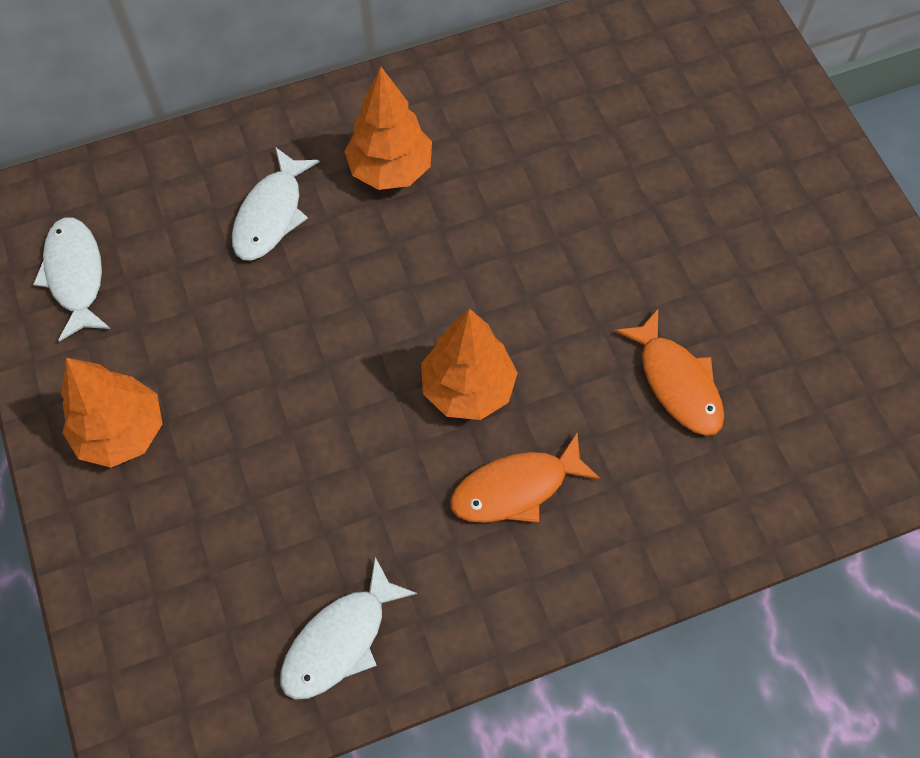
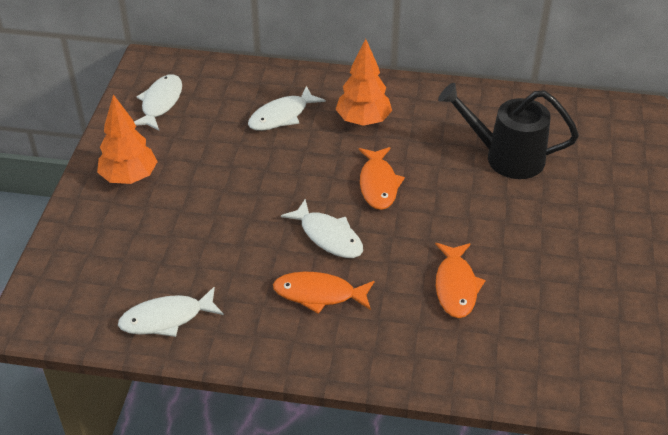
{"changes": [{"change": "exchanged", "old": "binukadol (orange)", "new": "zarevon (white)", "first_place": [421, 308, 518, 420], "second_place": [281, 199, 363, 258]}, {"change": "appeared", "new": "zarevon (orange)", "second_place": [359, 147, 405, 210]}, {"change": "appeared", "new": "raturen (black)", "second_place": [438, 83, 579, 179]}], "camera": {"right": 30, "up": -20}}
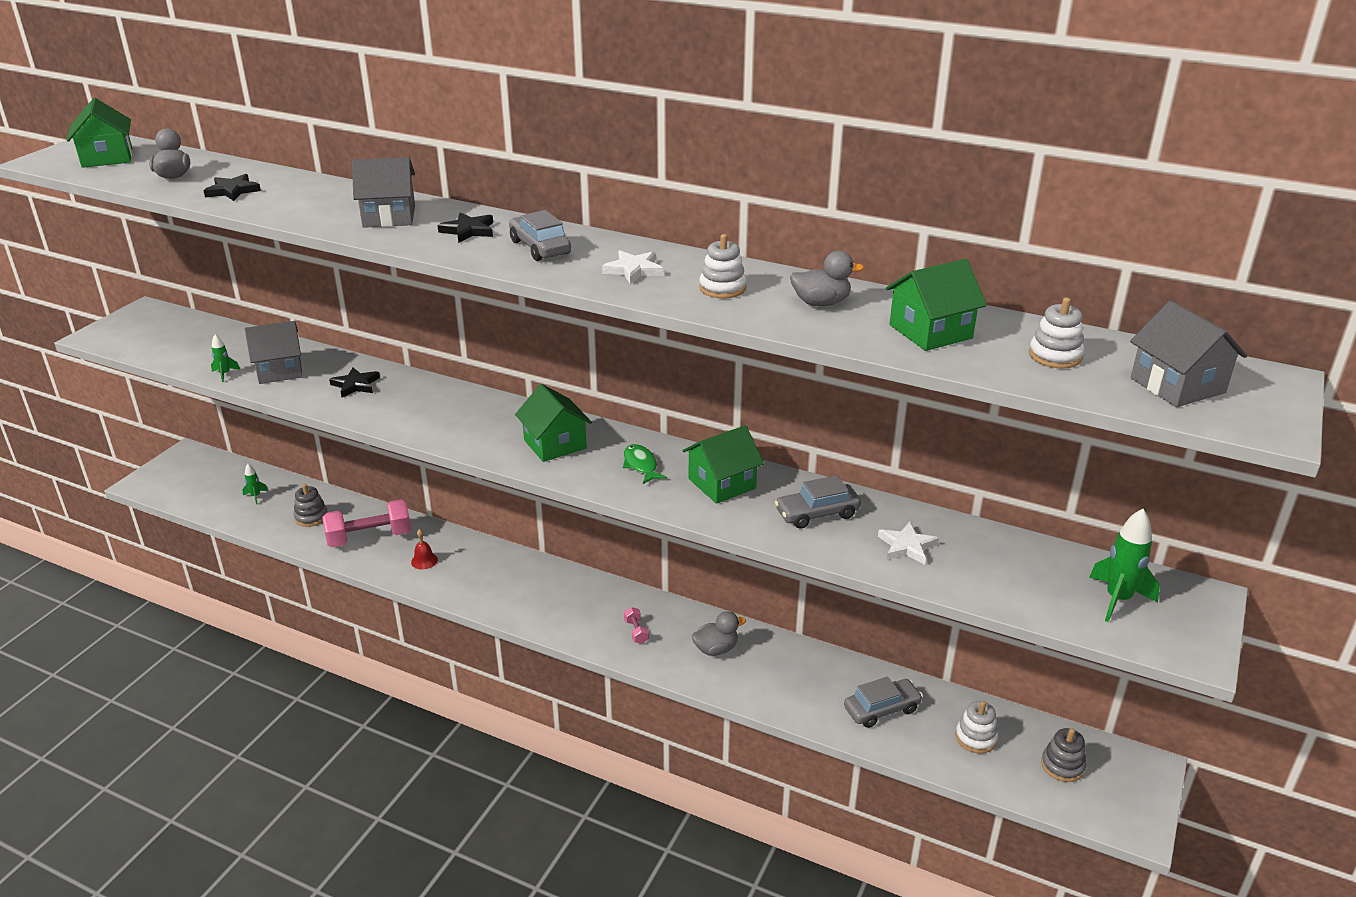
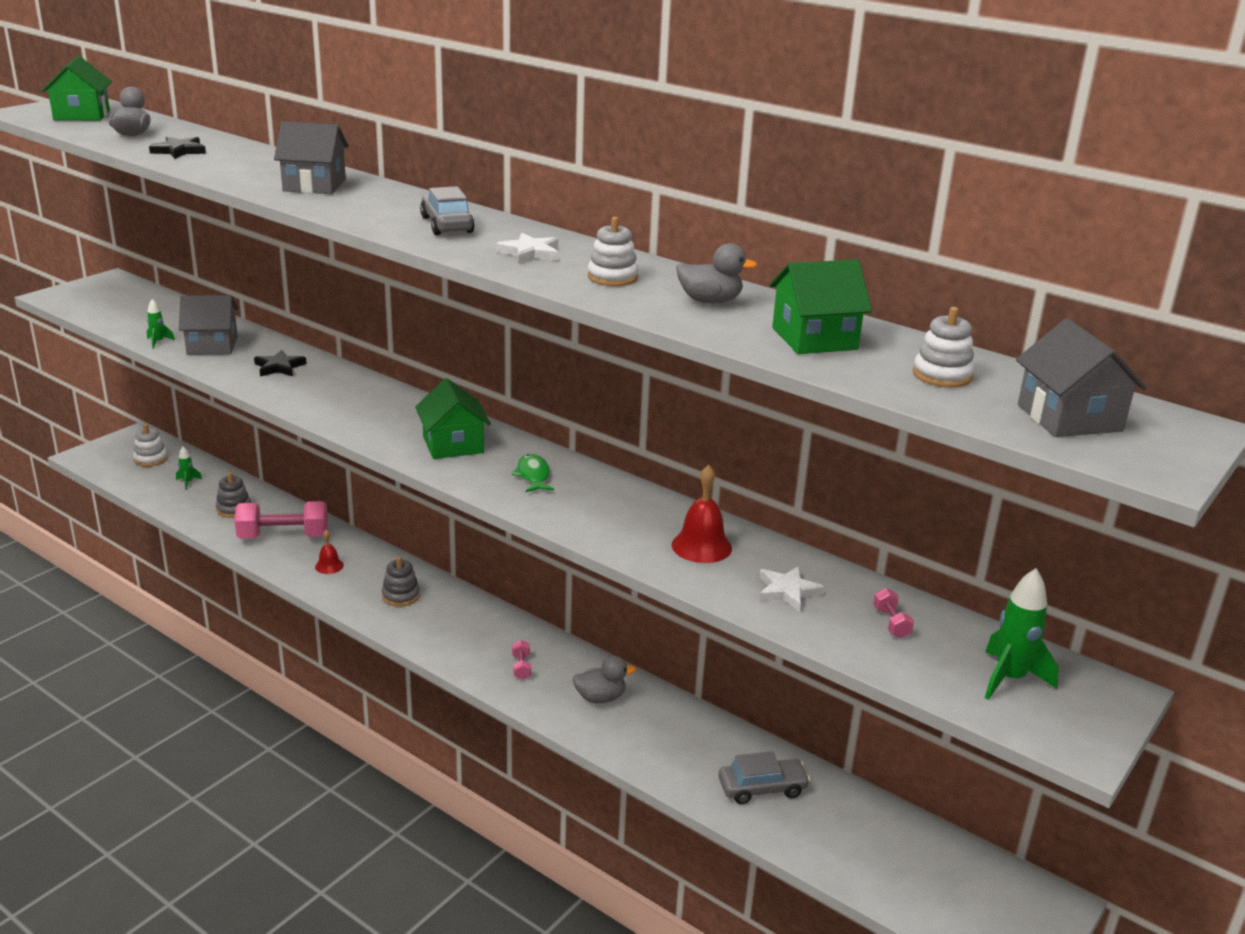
{"changes": [{"change": "missing", "old": "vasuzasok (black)", "first_place": [438, 212, 493, 243]}, {"change": "missing", "old": "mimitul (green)", "first_place": [683, 425, 764, 504]}, {"change": "exchanged", "old": "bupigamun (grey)", "new": "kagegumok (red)", "first_place": [775, 475, 861, 529], "second_place": [672, 465, 732, 563]}, {"change": "relocated", "old": "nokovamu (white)", "first_place": [955, 701, 998, 754], "second_place": [133, 424, 168, 467]}, {"change": "relocated", "old": "nokovamu (grey)", "first_place": [1041, 728, 1086, 782], "second_place": [382, 556, 420, 607]}, {"change": "appeared", "new": "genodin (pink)", "second_place": [873, 588, 914, 638]}], "camera": {"right": 10, "up": -5}}
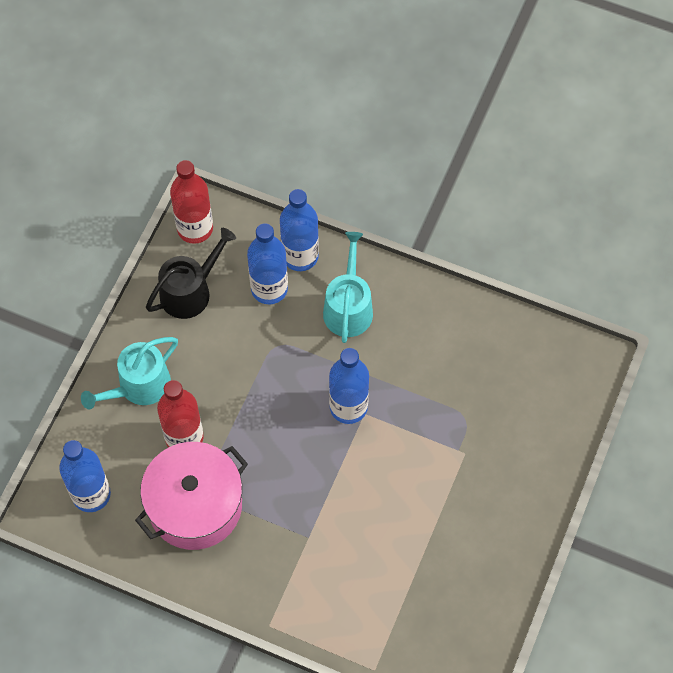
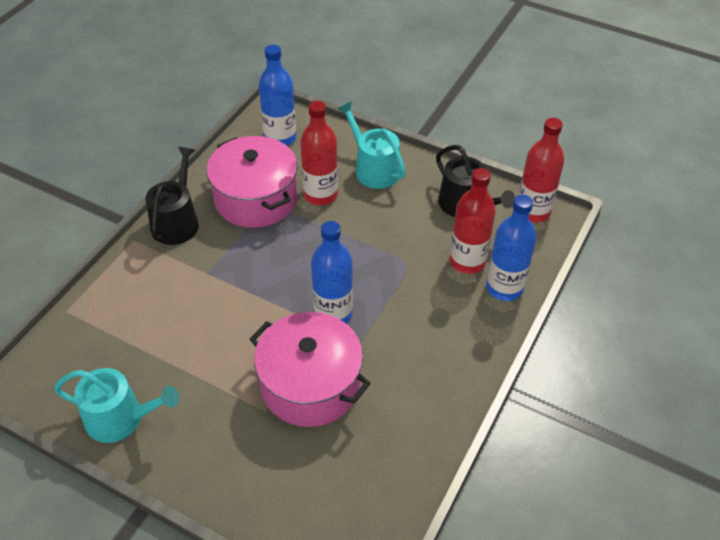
{"changes": [{"change": "colour", "old": "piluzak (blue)", "new": "piluzak (red)", "first_place": [247, 223, 288, 304], "second_place": [450, 168, 496, 274]}, {"change": "relocated", "old": "raturen (turquoise)", "first_place": [323, 232, 373, 343], "second_place": [54, 368, 179, 443]}, {"change": "appeared", "new": "raturen (black)", "second_place": [146, 147, 199, 245]}, {"change": "appeared", "new": "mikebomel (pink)", "second_place": [250, 312, 371, 427]}], "camera": {"right": 95, "up": -15}}
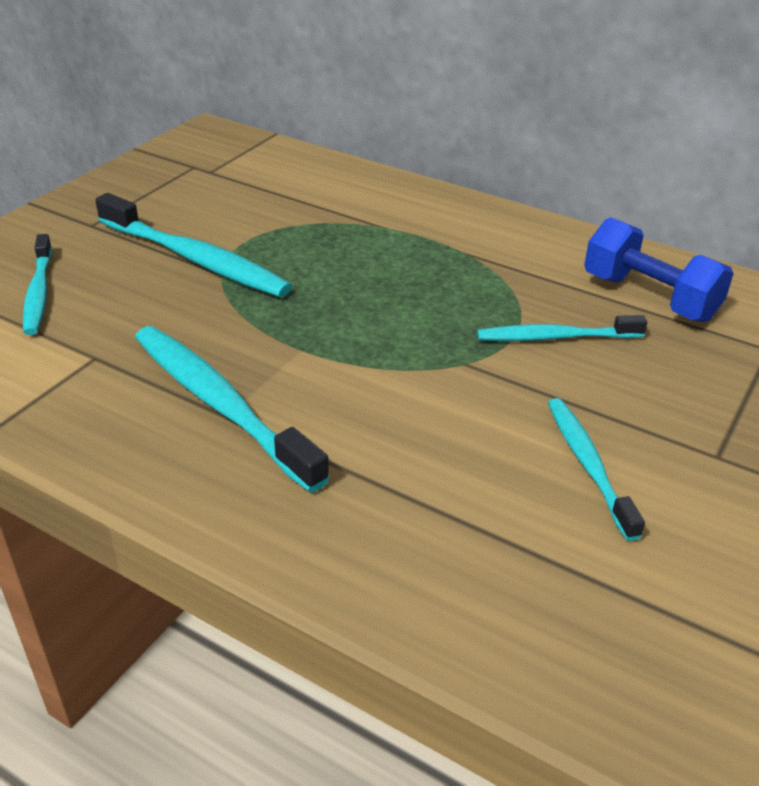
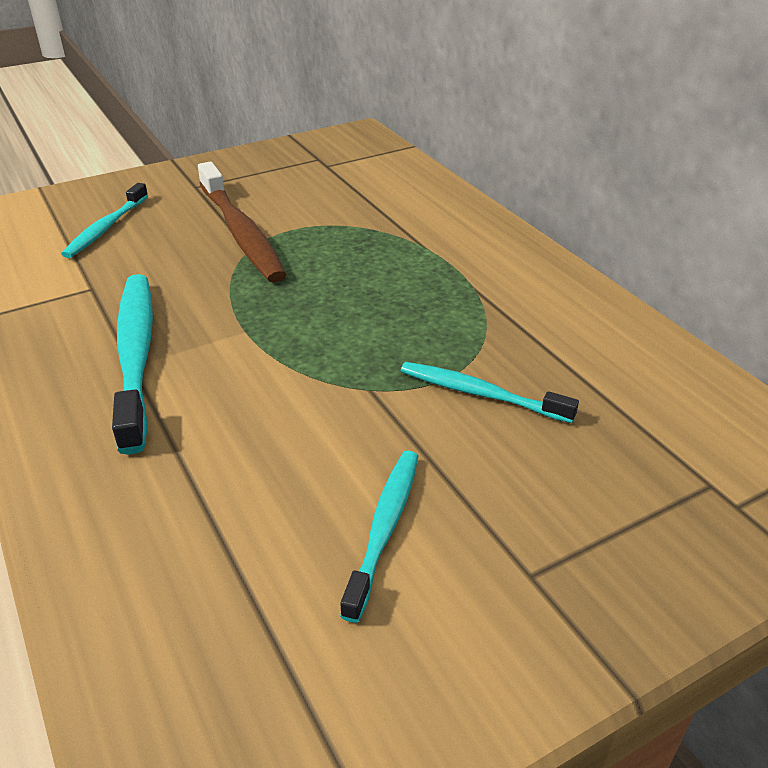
{"changes": [{"change": "colour", "old": "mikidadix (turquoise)", "new": "mikidadix (brown)", "first_place": [95, 193, 292, 297], "second_place": [198, 162, 287, 283]}, {"change": "missing", "old": "genodin (blue)", "first_place": [584, 217, 734, 322]}], "camera": {"right": 30, "up": 0}}
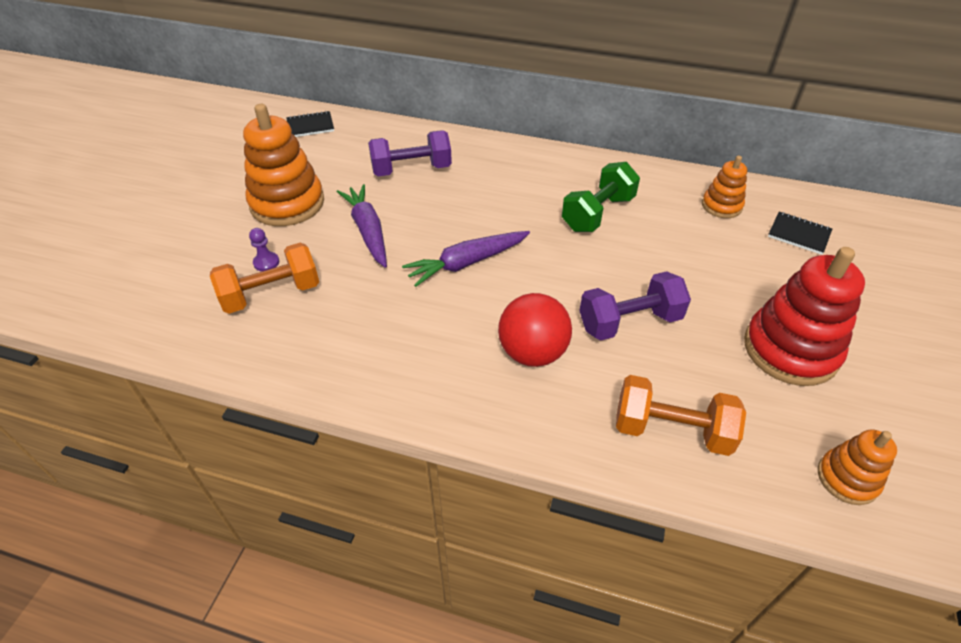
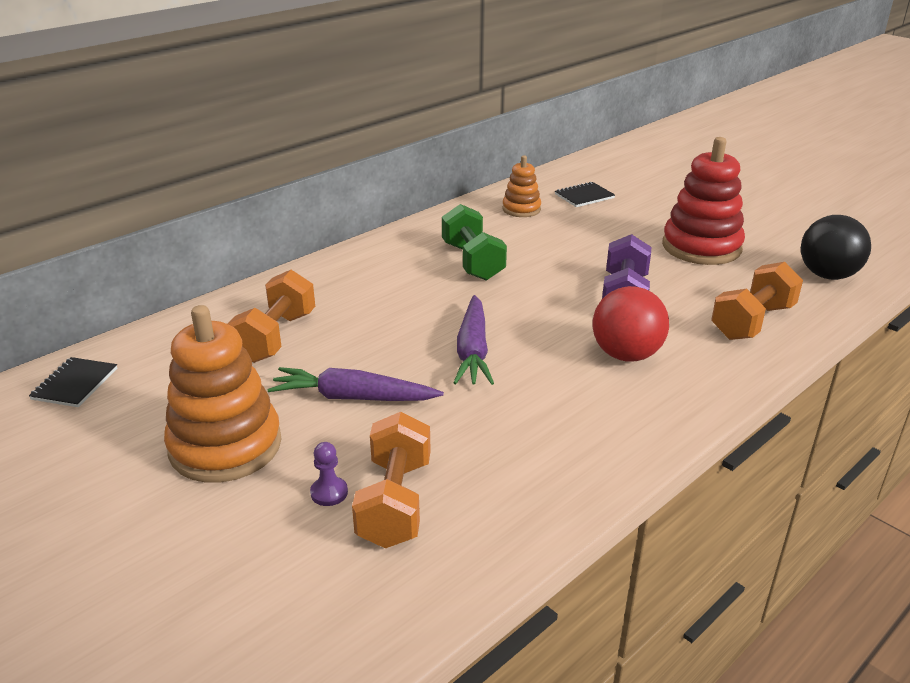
{"changes": [{"change": "colour", "old": "genodin (purple)", "new": "genodin (orange)", "first_place": [368, 130, 452, 176], "second_place": [227, 270, 315, 363]}, {"change": "exchanged", "old": "nokovamu (orange)", "new": "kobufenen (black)", "first_place": [818, 429, 897, 505], "second_place": [801, 215, 871, 280]}], "camera": {"right": -60, "up": -15}}
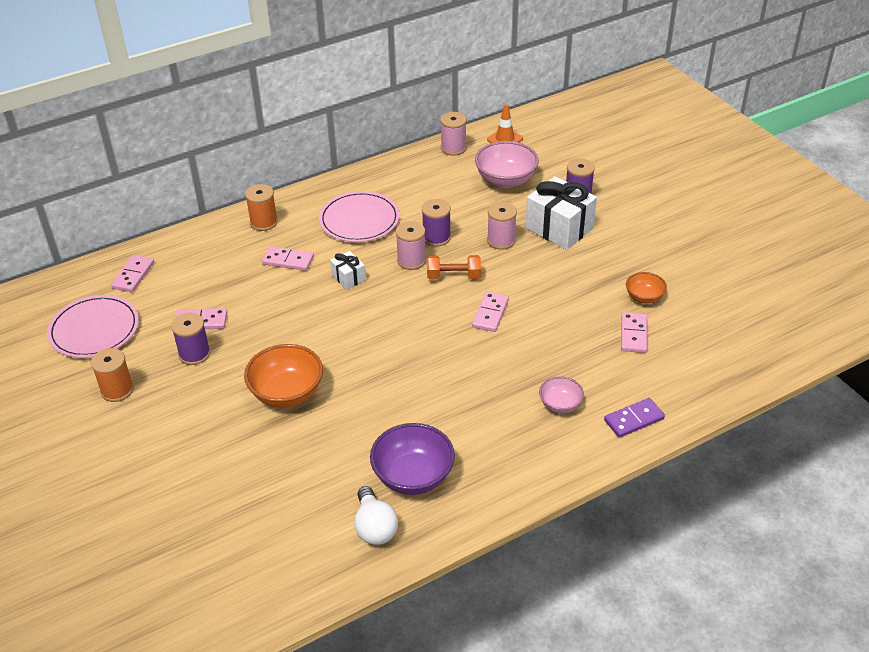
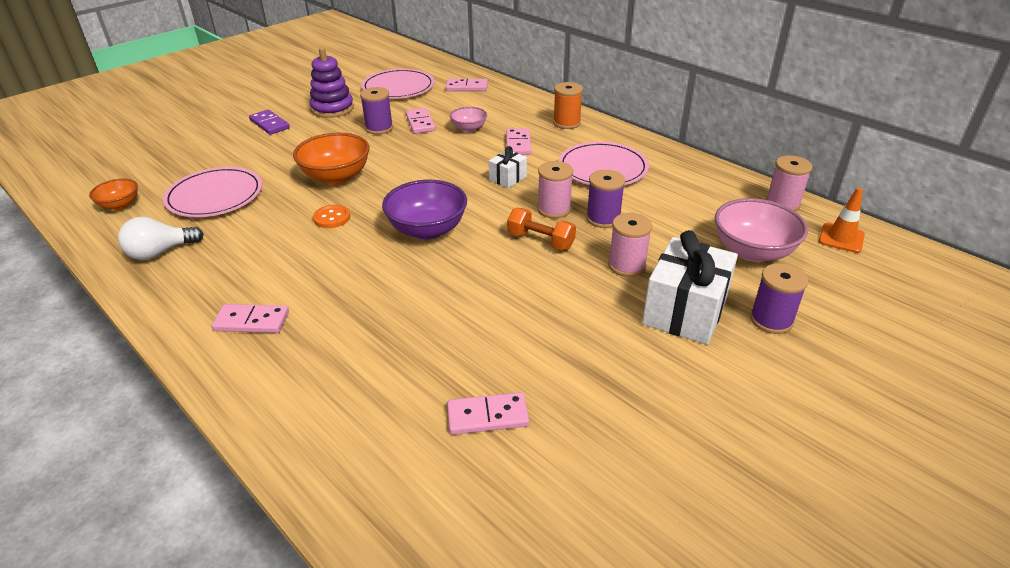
{"changes": [{"change": "exchanged", "old": "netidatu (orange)", "new": "nokovamu (purple)", "first_place": [91, 348, 134, 402], "second_place": [309, 47, 354, 118]}, {"change": "relocated", "old": "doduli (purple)", "first_place": [370, 423, 455, 495], "second_place": [382, 180, 467, 240]}, {"change": "spun", "old": "genodin (orange)", "first_place": [427, 255, 481, 280], "second_place": [507, 208, 576, 250], "degrees": -45}, {"change": "relocated", "old": "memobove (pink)", "first_place": [472, 292, 509, 332], "second_place": [212, 304, 289, 333]}, {"change": "relocated", "old": "doduli (pink)", "first_place": [539, 376, 584, 413], "second_place": [450, 107, 487, 132]}, {"change": "relocated", "old": "memobove (purple)", "first_place": [604, 398, 665, 438], "second_place": [249, 110, 290, 135]}, {"change": "relocated", "old": "doduli (orange)", "first_place": [626, 272, 667, 303], "second_place": [89, 179, 138, 210]}, {"change": "appeared", "new": "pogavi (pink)", "second_place": [163, 167, 262, 217]}, {"change": "appeared", "new": "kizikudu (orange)", "second_place": [313, 205, 350, 228]}], "camera": {"right": 75, "up": -5}}
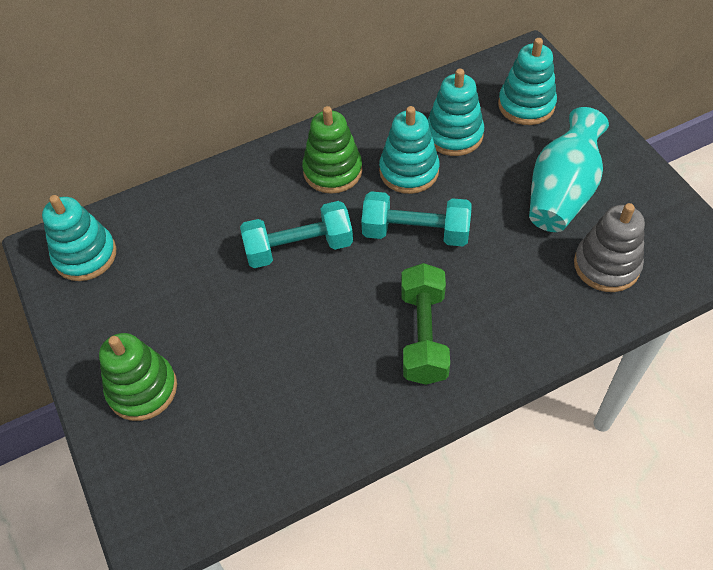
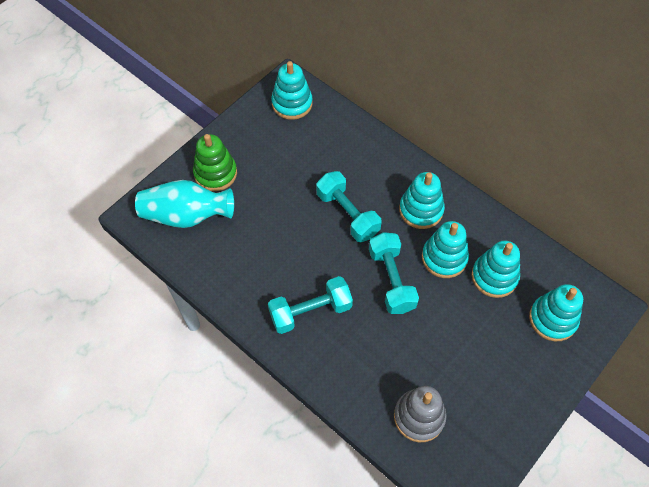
{"changes": [{"change": "colour", "old": "nokovamu (green)", "new": "nokovamu (turquoise)", "first_place": [302, 106, 362, 194], "second_place": [399, 172, 445, 229]}, {"change": "colour", "old": "genodin (green)", "new": "genodin (turquoise)", "first_place": [401, 263, 450, 385], "second_place": [268, 276, 353, 334]}, {"change": "relocated", "old": "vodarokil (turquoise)", "first_place": [529, 107, 609, 232], "second_place": [135, 180, 234, 228]}], "camera": {"right": 65, "up": 5}}
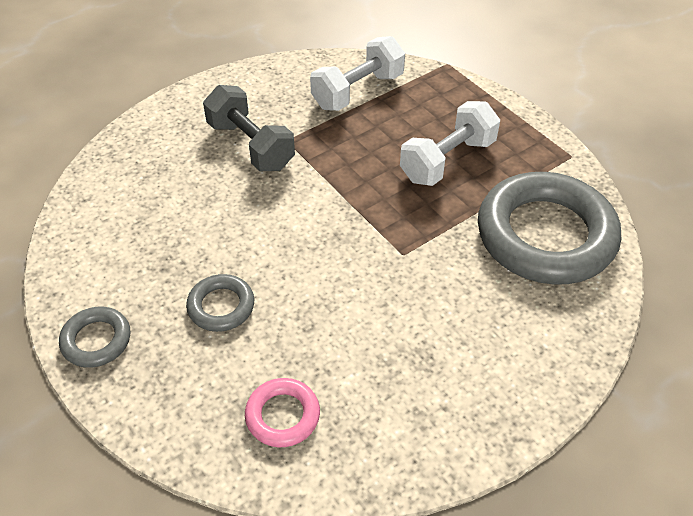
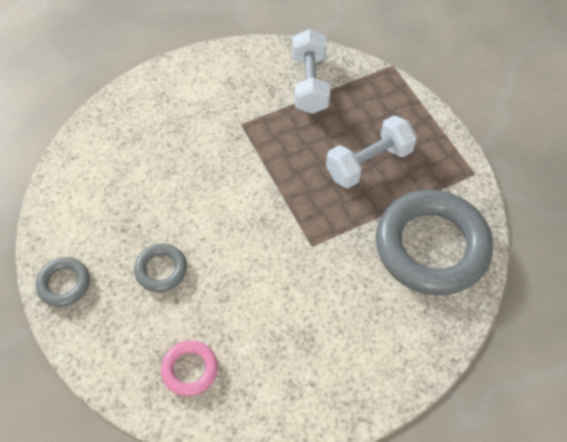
{"changes": [{"change": "missing", "old": "genodin (grey)", "first_place": [203, 85, 295, 171]}, {"change": "spun", "old": "genodin (white)", "first_place": [310, 36, 405, 111], "second_place": [292, 29, 330, 114], "degrees": -60}], "camera": {"right": 10, "up": 10}}
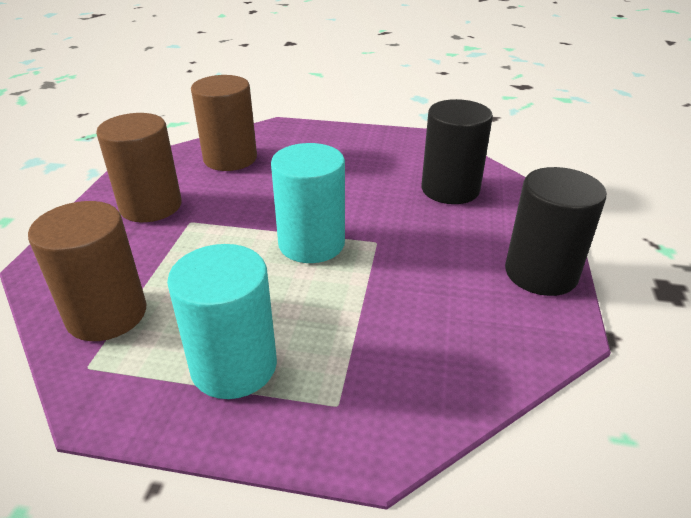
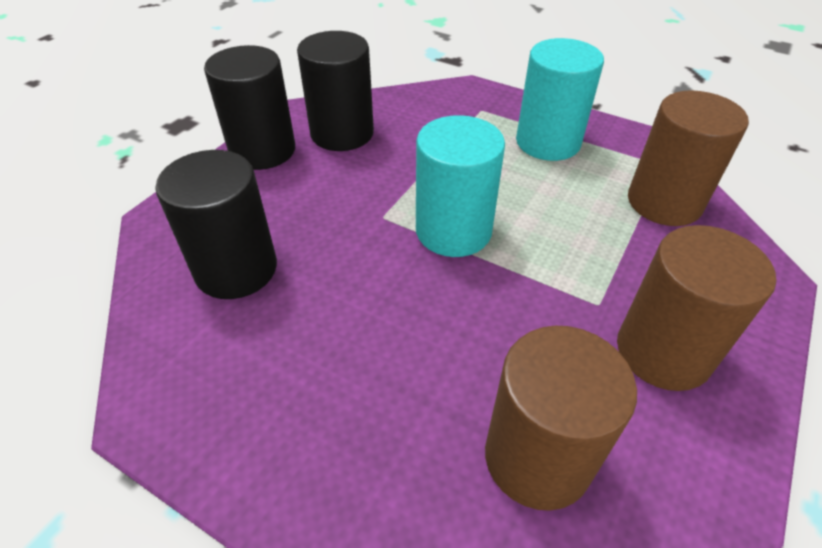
{"changes": [{"change": "appeared", "new": "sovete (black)", "second_place": [297, 31, 374, 151]}], "camera": {"right": -160, "up": 10}}
